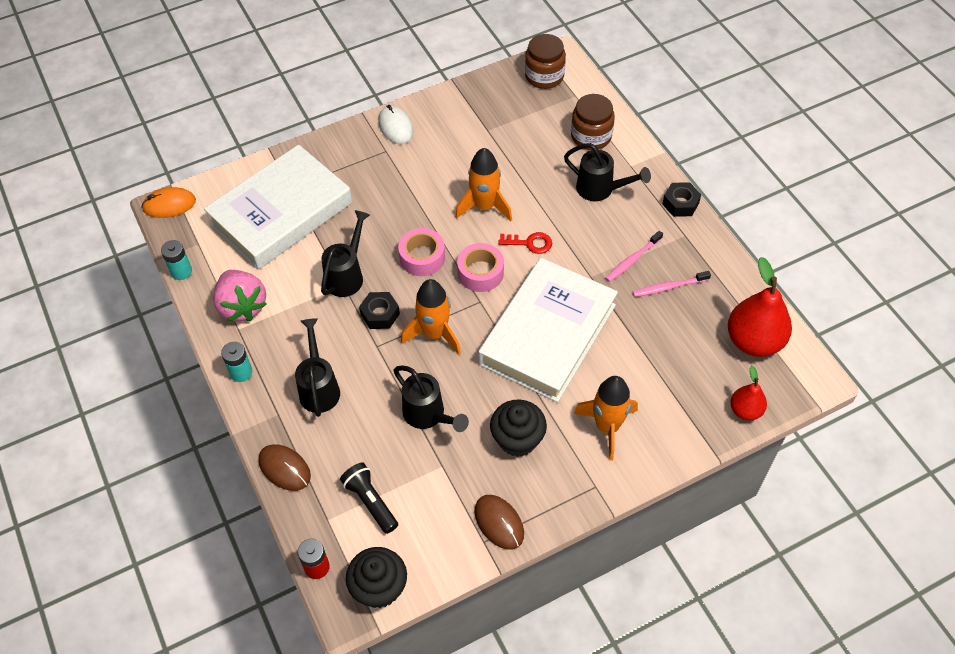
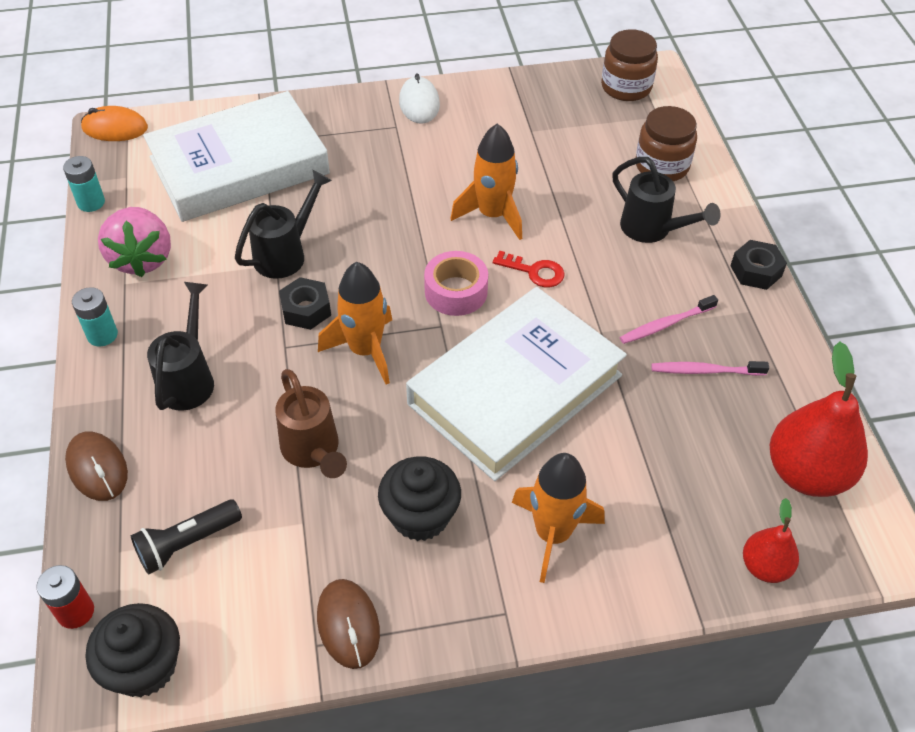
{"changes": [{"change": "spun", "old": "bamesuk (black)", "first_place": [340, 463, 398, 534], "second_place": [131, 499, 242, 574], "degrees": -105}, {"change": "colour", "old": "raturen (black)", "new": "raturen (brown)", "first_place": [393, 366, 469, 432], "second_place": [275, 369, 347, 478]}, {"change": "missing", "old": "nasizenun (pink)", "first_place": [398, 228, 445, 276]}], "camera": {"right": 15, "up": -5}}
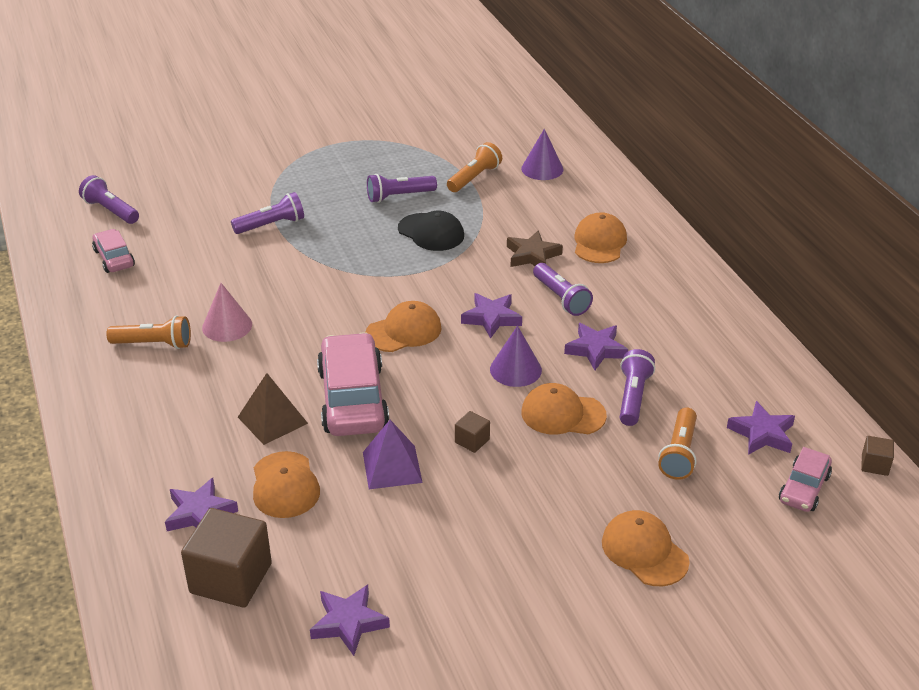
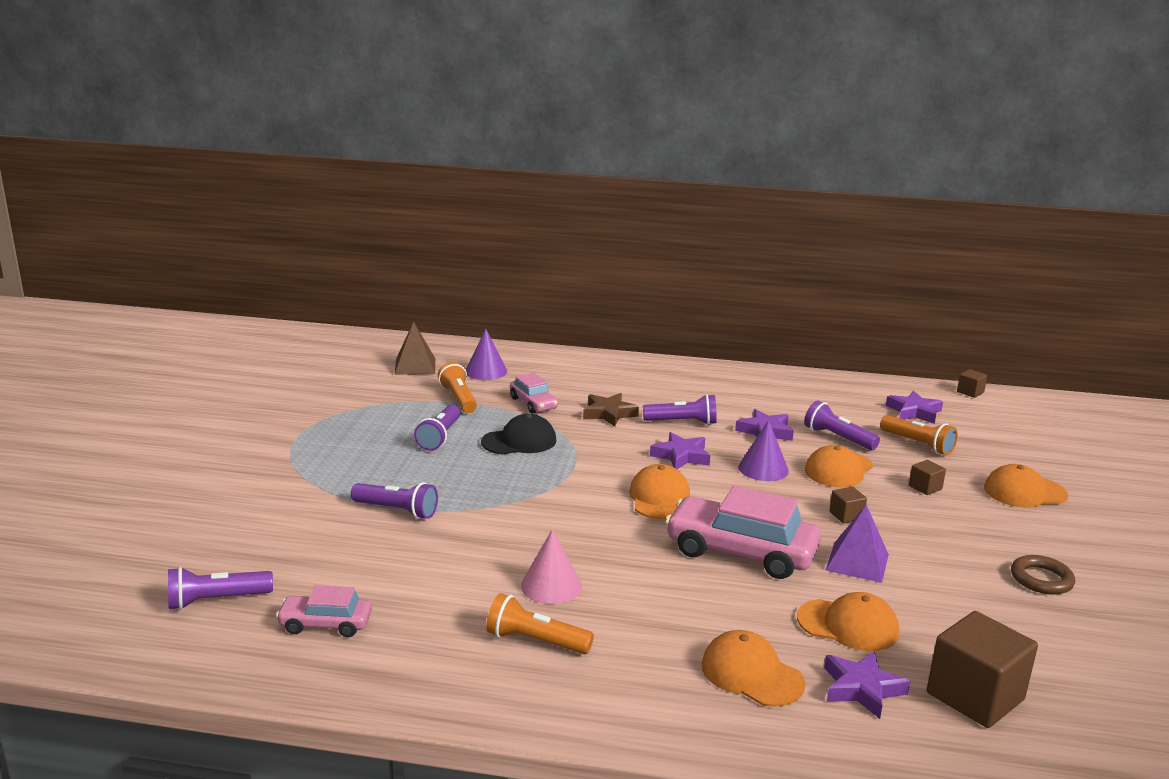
{"changes": [{"change": "spun", "old": "bamesuk (orange)", "first_place": [106, 315, 191, 349], "second_place": [486, 593, 594, 654], "degrees": -105}, {"change": "spun", "old": "bamesuk (purple)", "first_place": [231, 192, 304, 234], "second_place": [351, 482, 438, 519], "degrees": 105}, {"change": "relocated", "old": "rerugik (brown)", "first_place": [238, 373, 308, 445], "second_place": [394, 321, 435, 375]}, {"change": "missing", "old": "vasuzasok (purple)", "first_place": [310, 585, 390, 656]}, {"change": "relocated", "old": "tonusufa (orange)", "first_place": [575, 212, 627, 263], "second_place": [702, 630, 806, 707]}, {"change": "relocated", "old": "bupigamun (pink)", "first_place": [779, 447, 832, 512], "second_place": [510, 373, 558, 414]}, {"change": "appeared", "new": "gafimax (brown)", "second_place": [909, 460, 946, 495]}, {"change": "appeared", "new": "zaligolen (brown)", "second_place": [1011, 555, 1075, 595]}], "camera": {"right": -60, "up": -15}}
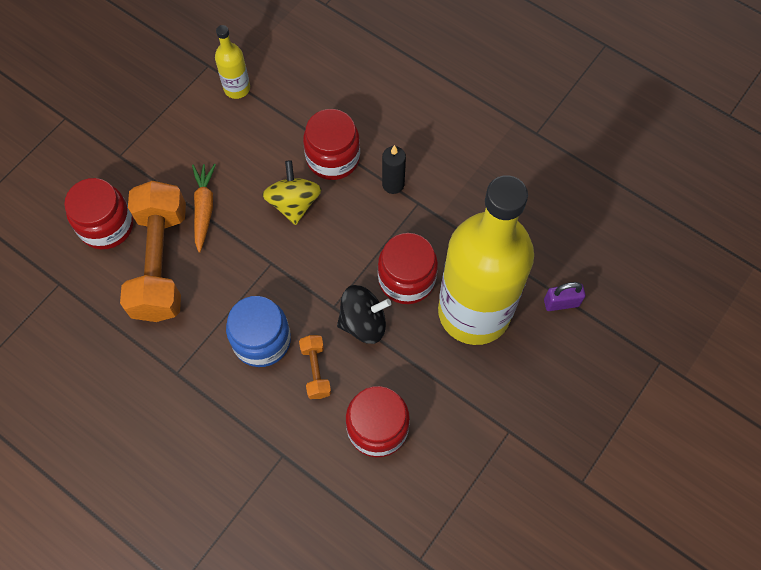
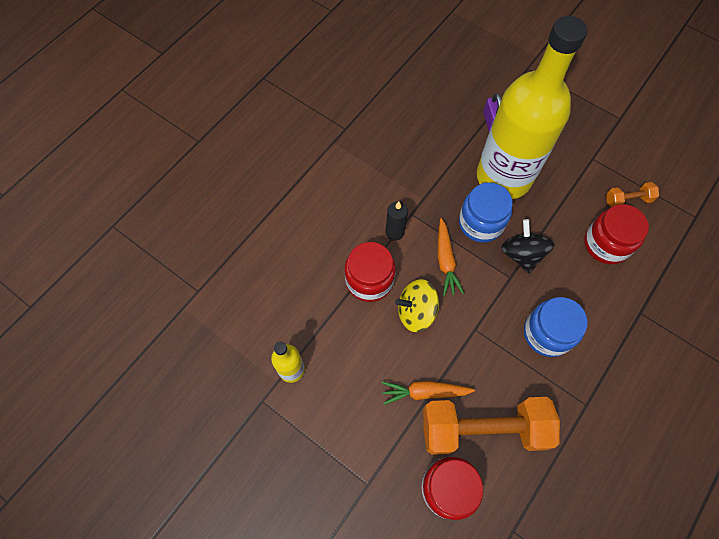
{"changes": [{"change": "relocated", "old": "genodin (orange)", "first_place": [299, 335, 331, 399], "second_place": [606, 182, 659, 207]}, {"change": "colour", "old": "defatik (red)", "new": "defatik (blue)", "first_place": [378, 233, 438, 304], "second_place": [459, 182, 513, 243]}, {"change": "appeared", "new": "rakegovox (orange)", "second_place": [438, 218, 464, 296]}], "camera": {"right": -90, "up": 0}}
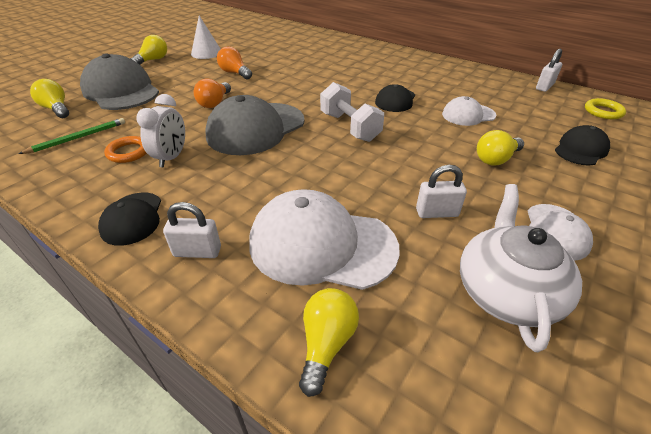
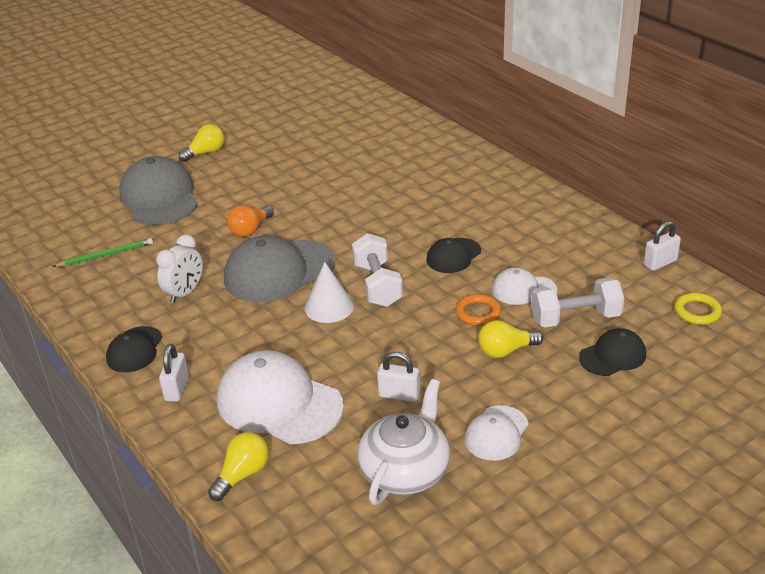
{"changes": [{"change": "missing", "old": "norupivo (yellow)", "first_place": [30, 79, 69, 118]}, {"change": "relocated", "old": "zaligolen (orange)", "first_place": [104, 136, 146, 163], "second_place": [456, 294, 501, 326]}, {"change": "spun", "old": "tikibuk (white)", "first_place": [163, 202, 221, 258], "second_place": [159, 344, 189, 402], "degrees": 75}, {"change": "relocated", "old": "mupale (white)", "first_place": [191, 16, 220, 59], "second_place": [305, 262, 354, 323]}, {"change": "missing", "old": "norupivo (orange)", "first_place": [217, 46, 252, 79]}, {"change": "appeared", "new": "genodin (white)", "second_place": [531, 278, 624, 328]}], "camera": {"right": 20, "up": -5}}
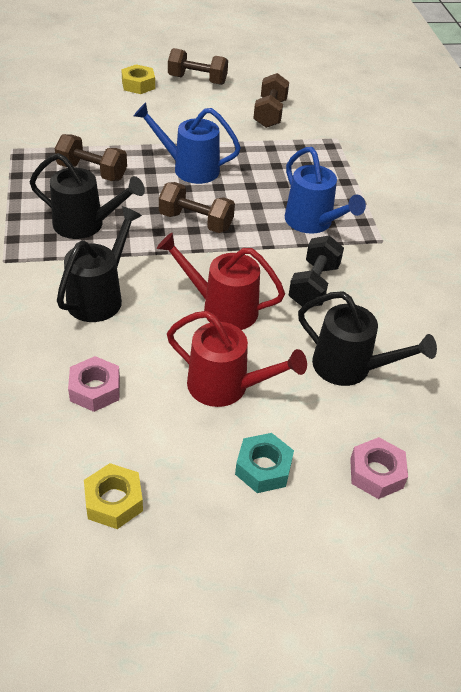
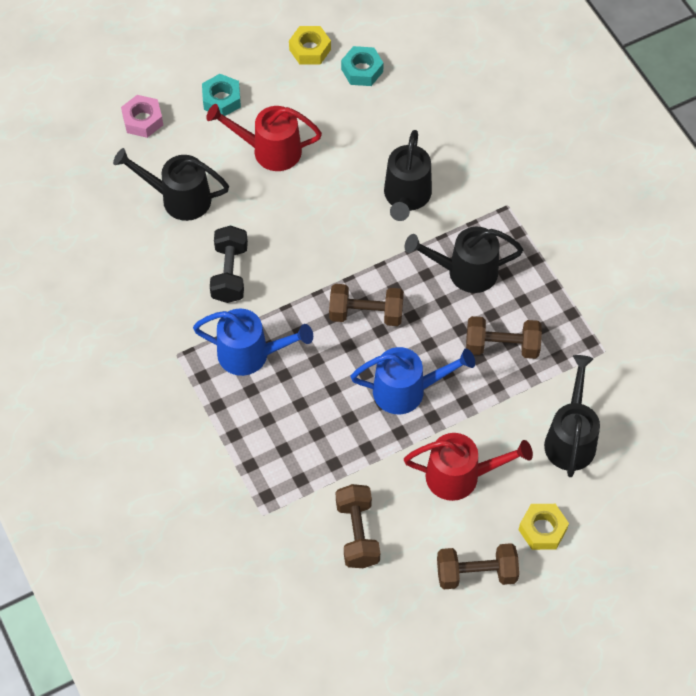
{"changes": [{"change": "missing", "old": "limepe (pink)", "first_place": [68, 356, 120, 412]}, {"change": "relocated", "old": "raturen (red)", "first_place": [157, 233, 285, 330], "second_place": [404, 433, 533, 501]}, {"change": "spun", "old": "raturen (blue)", "first_place": [285, 147, 366, 234], "second_place": [193, 309, 313, 376], "degrees": 150}, {"change": "appeared", "new": "limepe (turquoise)", "second_place": [341, 46, 384, 86]}, {"change": "appeared", "new": "raturen (black)", "second_place": [544, 355, 600, 477]}], "camera": {"right": 165, "up": 15}}
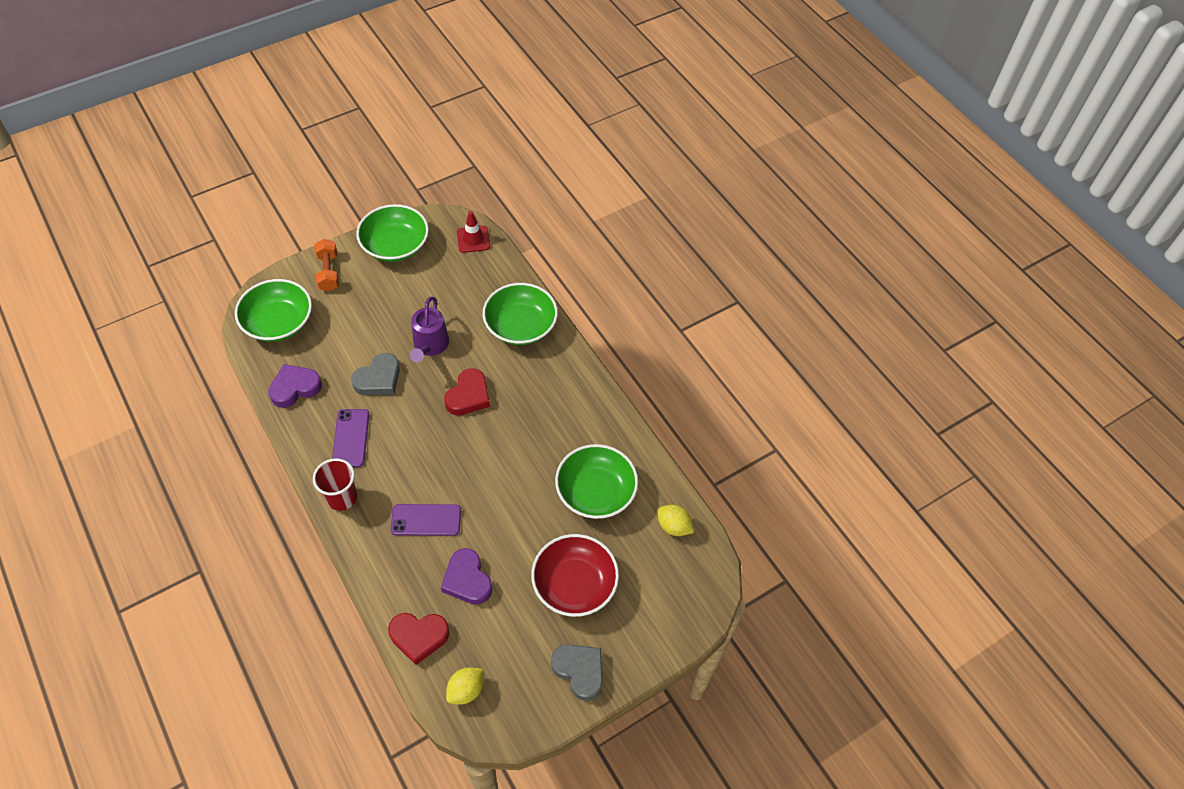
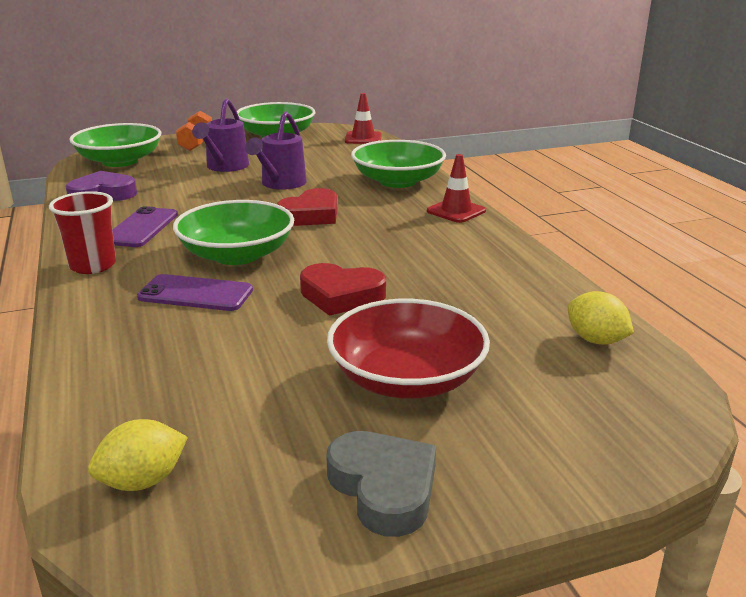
{"changes": [{"change": "missing", "old": "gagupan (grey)", "first_place": [351, 353, 400, 396]}, {"change": "relocated", "old": "gagupan (red)", "first_place": [388, 613, 450, 665], "second_place": [300, 263, 386, 316]}, {"change": "missing", "old": "gagupan (purple)", "first_place": [441, 548, 492, 605]}, {"change": "relocated", "old": "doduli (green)", "first_place": [555, 444, 638, 519], "second_place": [173, 200, 294, 265]}, {"change": "appeared", "new": "raturen (purple)", "second_place": [192, 98, 249, 172]}, {"change": "appeared", "new": "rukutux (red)", "second_place": [427, 154, 486, 223]}], "camera": {"right": 15, "up": -30}}
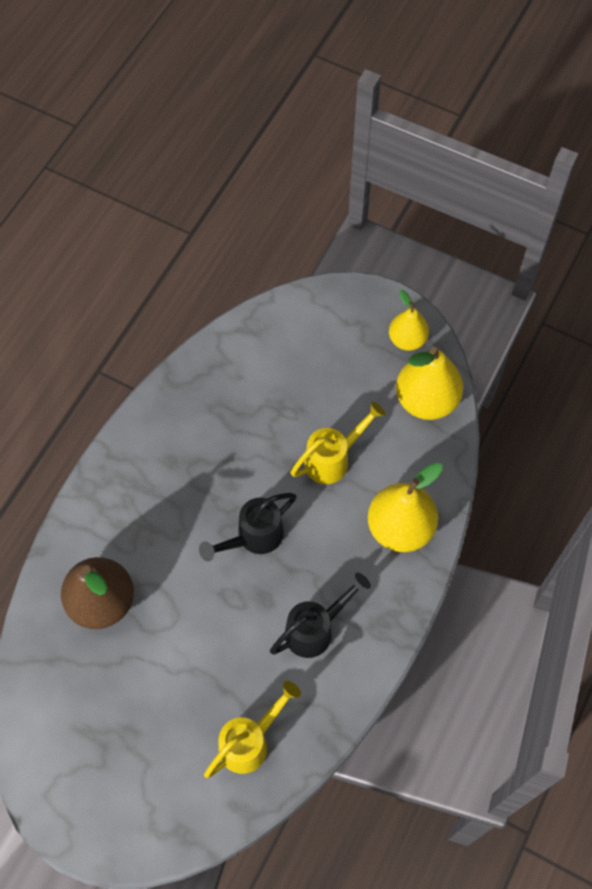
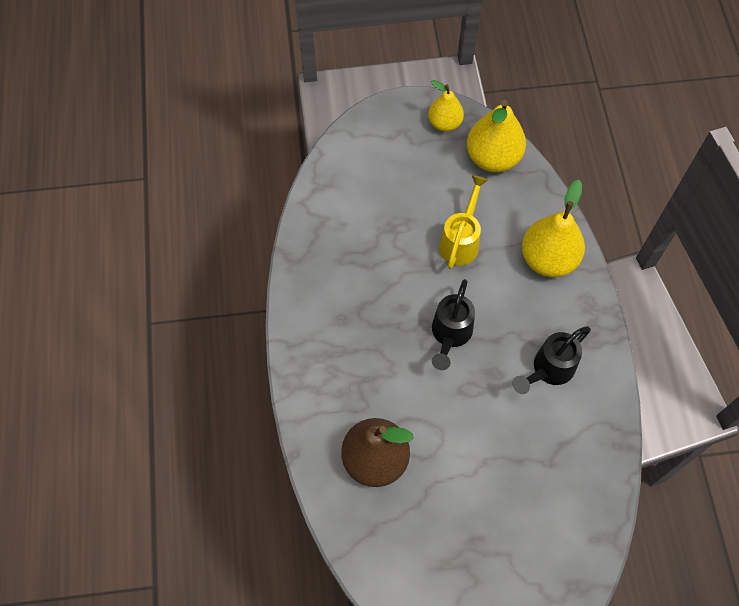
{"changes": [{"change": "missing", "old": "raturen (yellow)", "first_place": [204, 681, 301, 778]}, {"change": "spun", "old": "raturen (black)", "first_place": [270, 573, 371, 658], "second_place": [513, 326, 591, 394], "degrees": -150}], "camera": {"right": -35, "up": 0}}
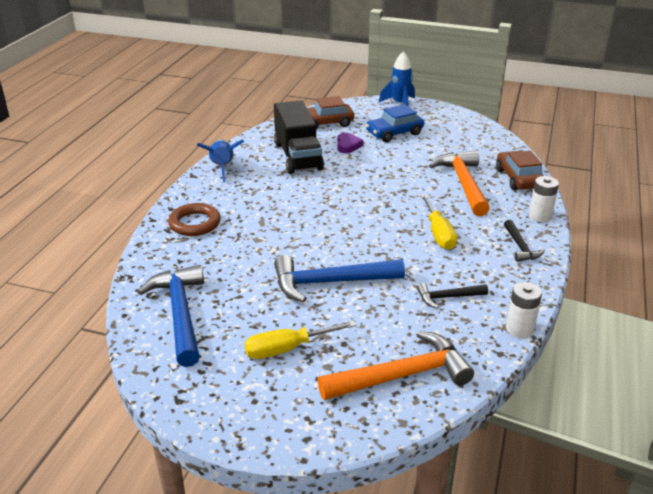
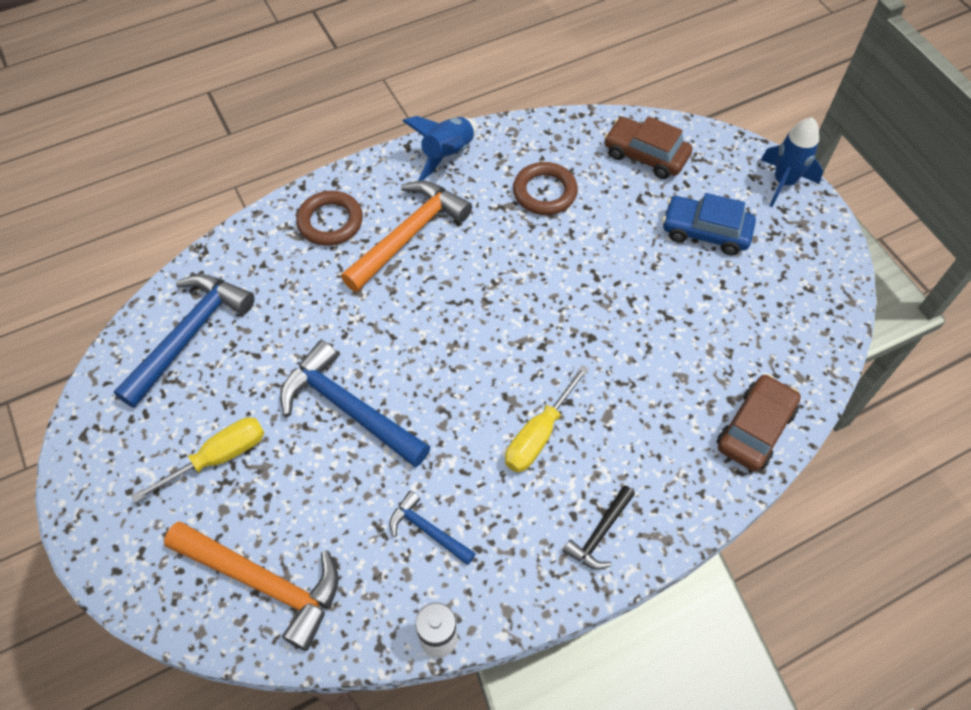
{"changes": [{"change": "spun", "old": "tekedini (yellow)", "first_place": [244, 321, 357, 359], "second_place": [131, 417, 264, 503], "degrees": 120}, {"change": "exchanged", "old": "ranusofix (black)", "new": "zaligolen (brown)", "first_place": [274, 100, 324, 174], "second_place": [513, 162, 578, 215]}, {"change": "missing", "old": "gagupan (purple)", "first_place": [337, 133, 364, 153]}, {"change": "colour", "old": "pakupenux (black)", "new": "pakupenux (blue)", "first_place": [417, 283, 488, 308], "second_place": [390, 491, 476, 565]}, {"change": "relocated", "old": "pakupenux (orange)", "first_place": [429, 151, 490, 216], "second_place": [341, 181, 472, 292]}, {"change": "missing", "old": "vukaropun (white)", "first_place": [529, 176, 559, 222]}], "camera": {"right": 45, "up": 25}}
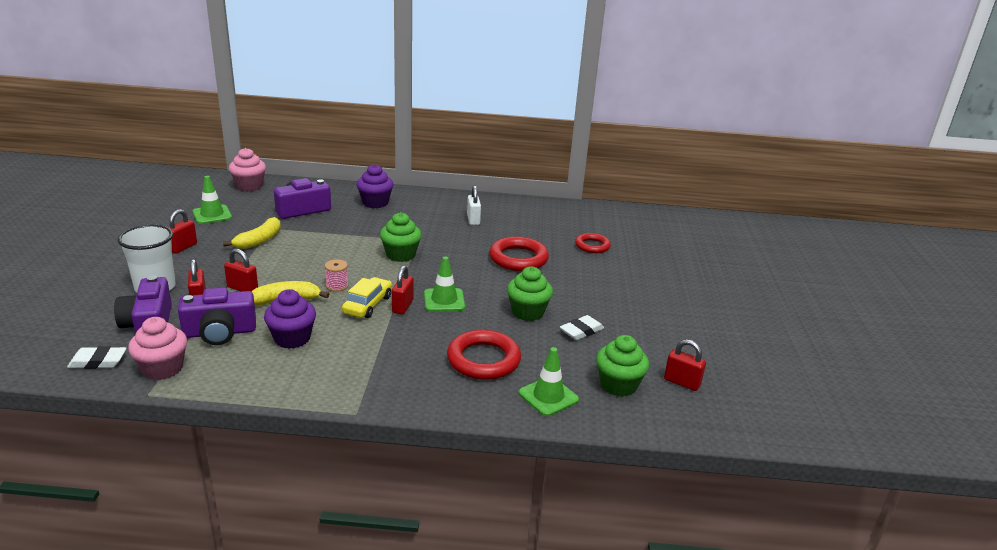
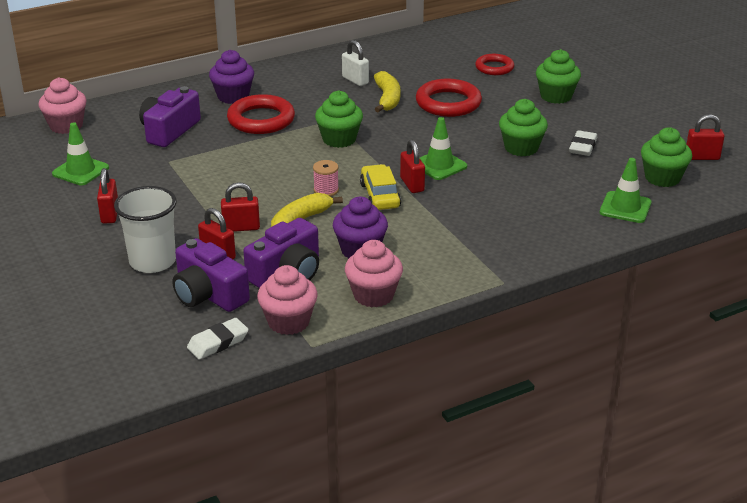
{"changes": [{"change": "relocated", "old": "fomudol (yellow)", "first_place": [223, 217, 281, 249], "second_place": [374, 71, 400, 112]}, {"change": "relocated", "old": "zaligolen (red)", "first_place": [447, 330, 521, 380], "second_place": [227, 94, 295, 134]}, {"change": "appeared", "new": "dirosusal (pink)", "second_place": [345, 240, 403, 308]}, {"change": "appeared", "new": "dirosusal (green)", "second_place": [536, 49, 581, 104]}], "camera": {"right": -30, "up": 5}}
